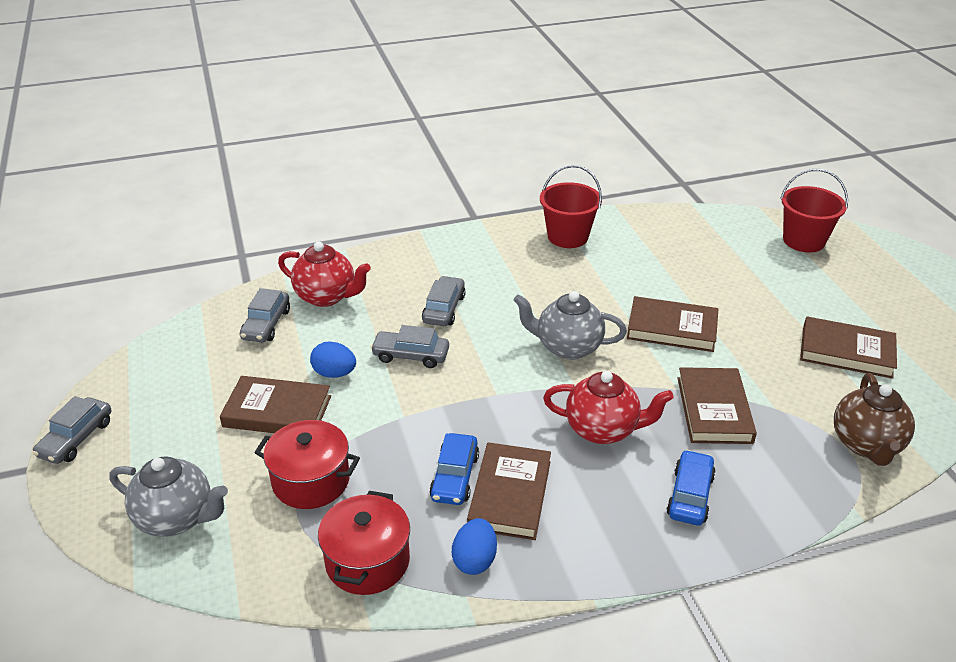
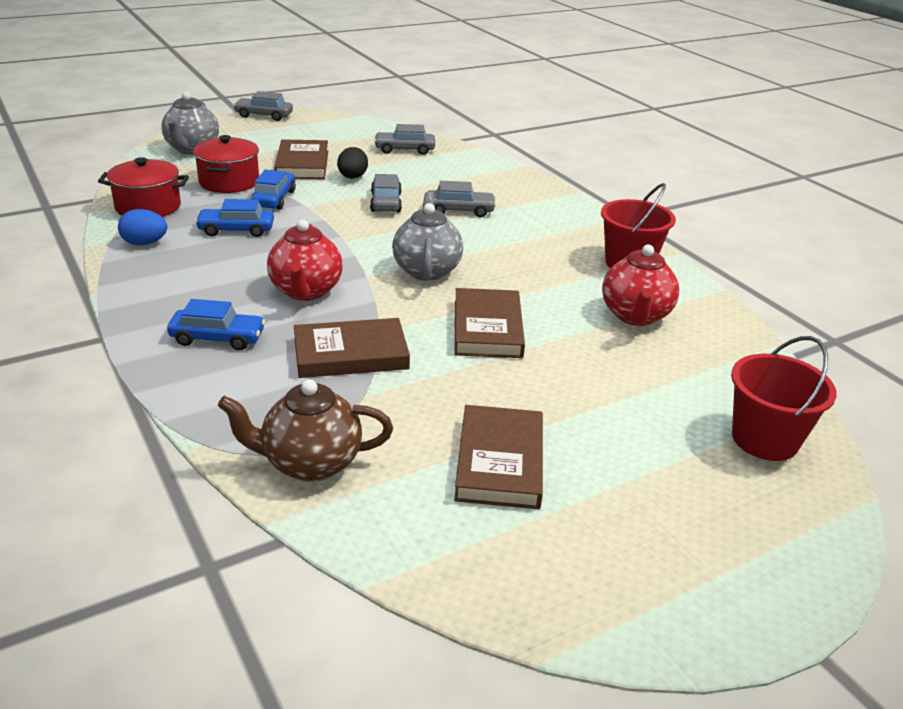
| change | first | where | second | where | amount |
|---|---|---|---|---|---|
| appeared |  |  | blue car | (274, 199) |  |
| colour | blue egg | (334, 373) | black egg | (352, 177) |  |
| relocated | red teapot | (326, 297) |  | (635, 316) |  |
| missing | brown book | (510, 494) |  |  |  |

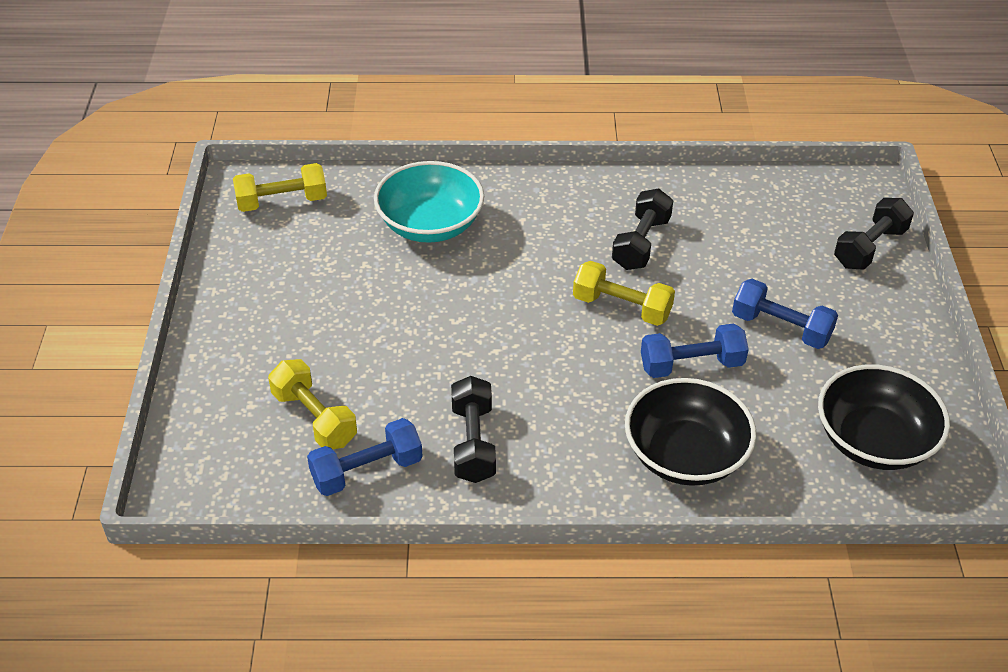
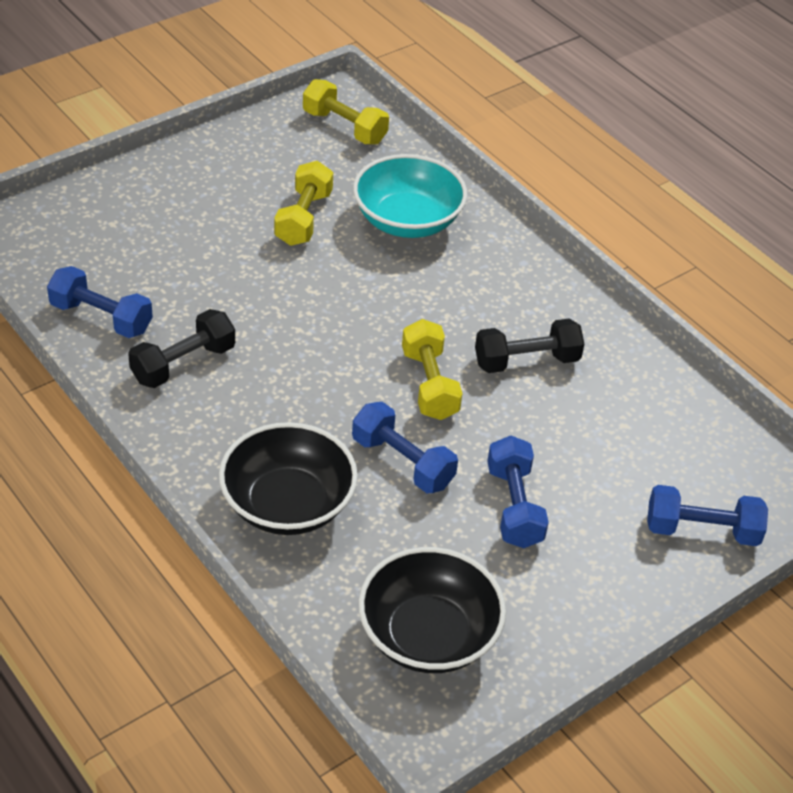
| change | first | where | second | where | amount |
|---|---|---|---|---|---|
| relocated | yellow dumbbell | (314, 418) |  | (303, 218) |  |
| colour | black dumbbell | (869, 247) | blue dumbbell | (702, 530) |  |

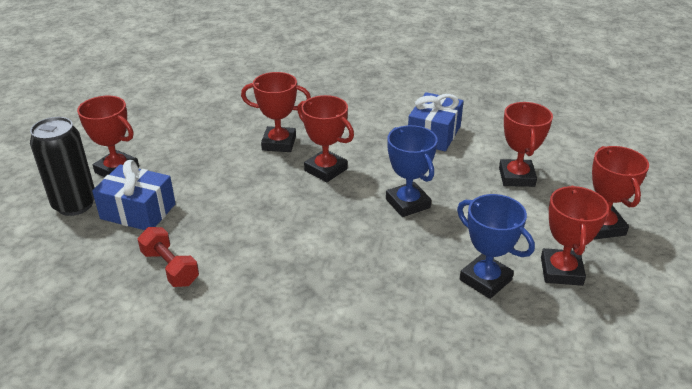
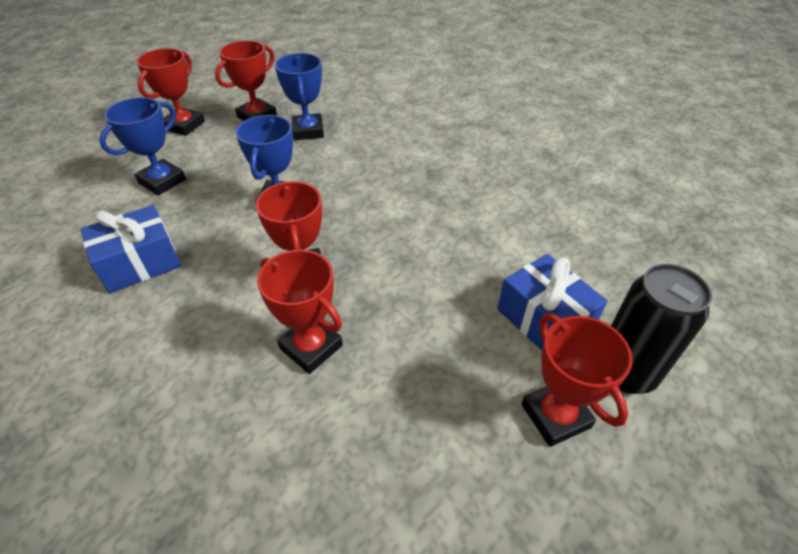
| change | first | where | second | where | amount |
|---|---|---|---|---|---|
| colour | red trophy | (516, 177) | blue trophy | (162, 181) |  |
| missing | red dumbbell | (170, 268) |  |  |  |

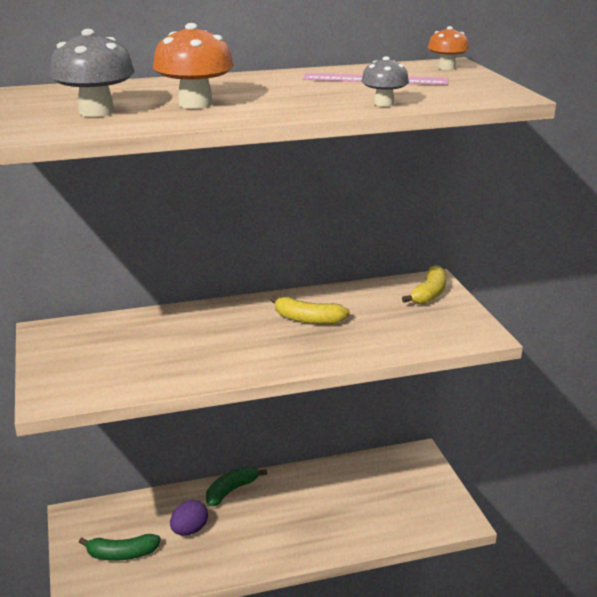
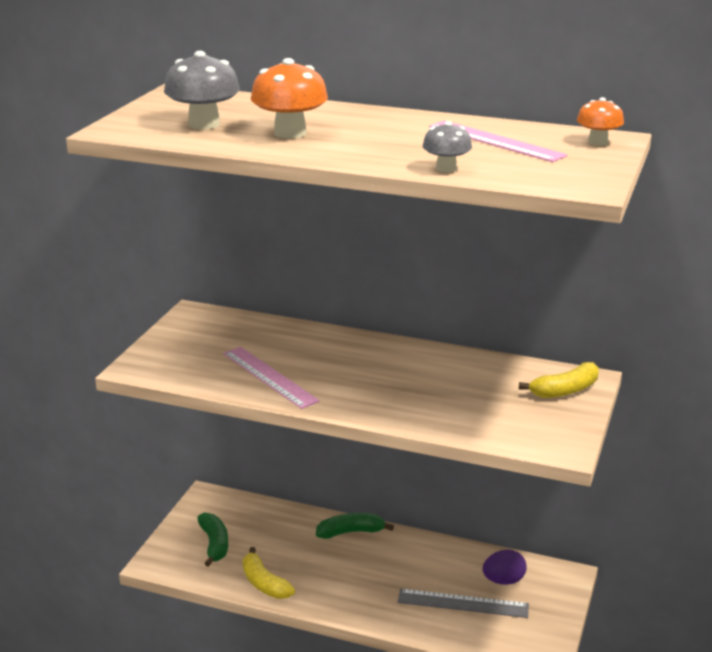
| change | first | where | second | where | amount |
|---|---|---|---|---|---|
| spun | green banana | (121, 554) |  | (214, 544) | 135 degrees counterclockwise |
| appeared |  |  | pink ruler | (269, 377) |  |
| relocated | yellow banana | (308, 319) |  | (264, 583) |  |
| appeared |  |  | grey ruler | (463, 603) |  |
| relocated | purple egg | (189, 530) |  | (503, 581) |  |

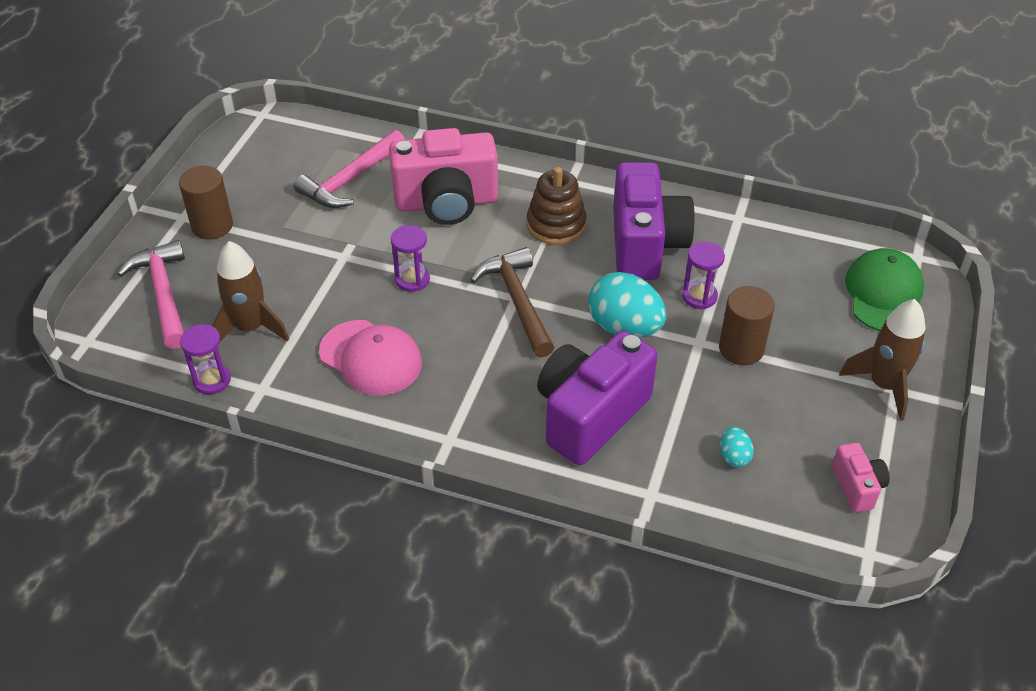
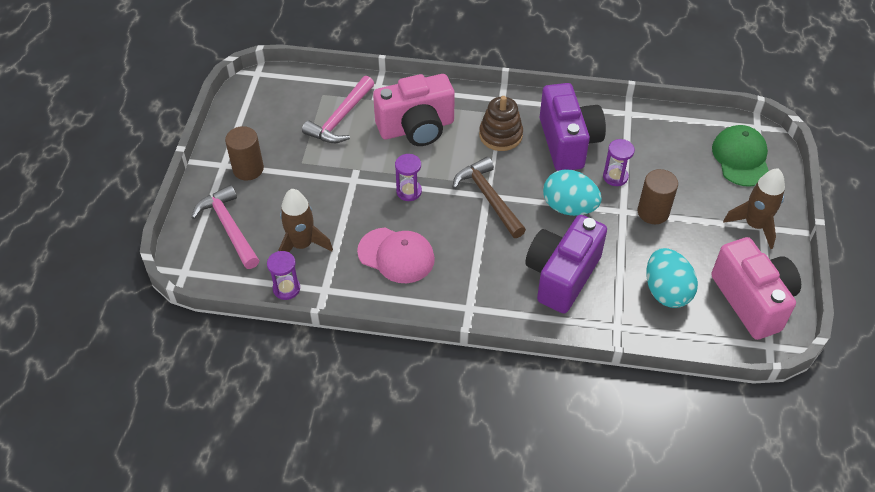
| change | first | where | second | where | amount |
|---|---|---|---|---|---|
| size | turquoise egg | (734, 456) |  | (666, 291) | x2.10 |
| size | pink camera | (857, 487) |  | (752, 300) | x2.12 |

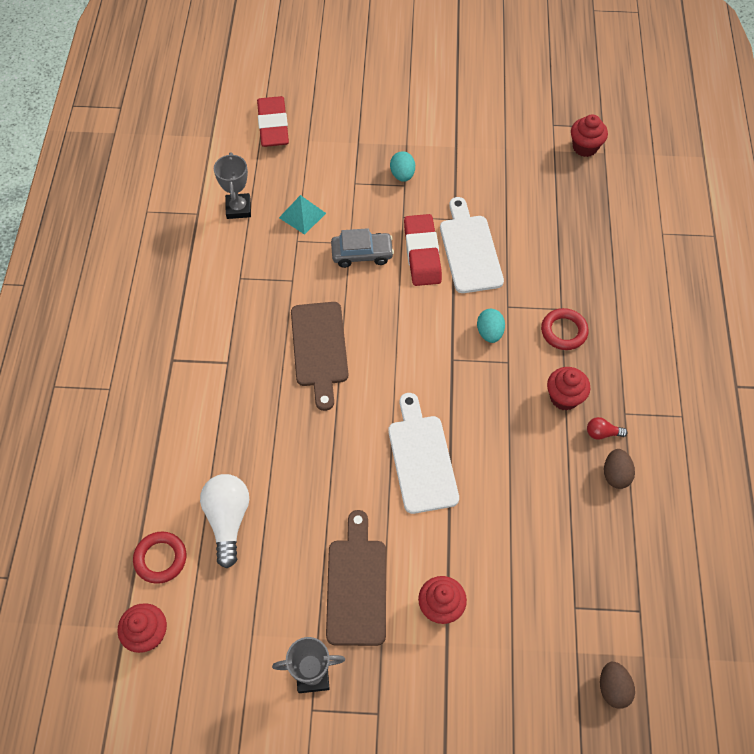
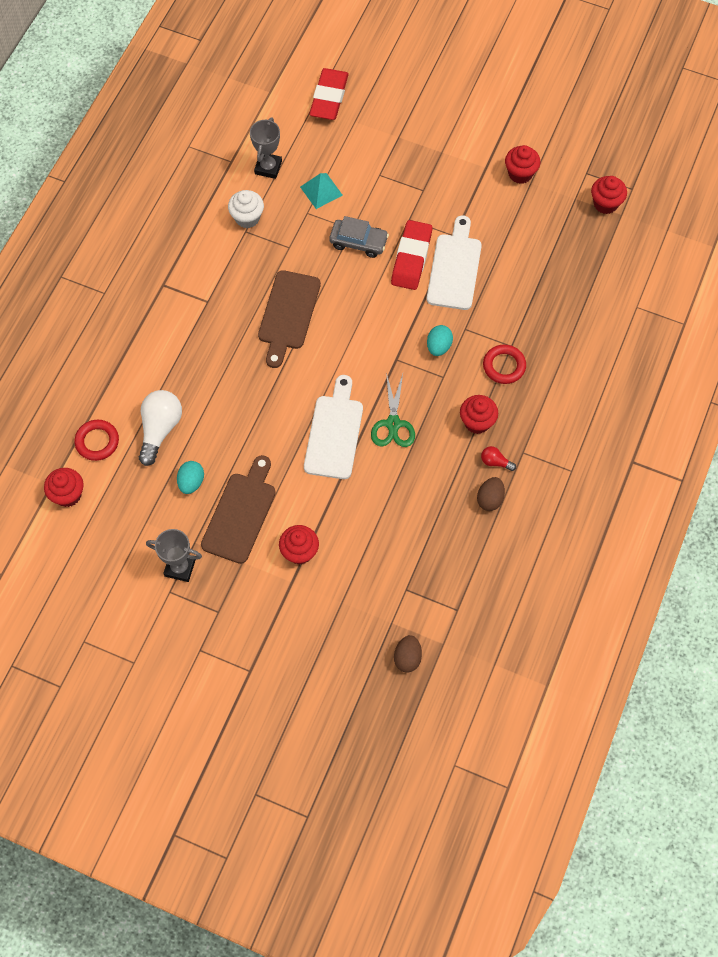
| change | first | where | second | where | amount |
|---|---|---|---|---|---|
| relocated | turquoise egg | (402, 175) |  | (191, 482) |  |
| appeared |  |  | white cupcake | (247, 218) |  |
| appeared |  |  | green scissors | (393, 424) |  |
| appeared |  |  | red cupcake | (520, 174) |  |

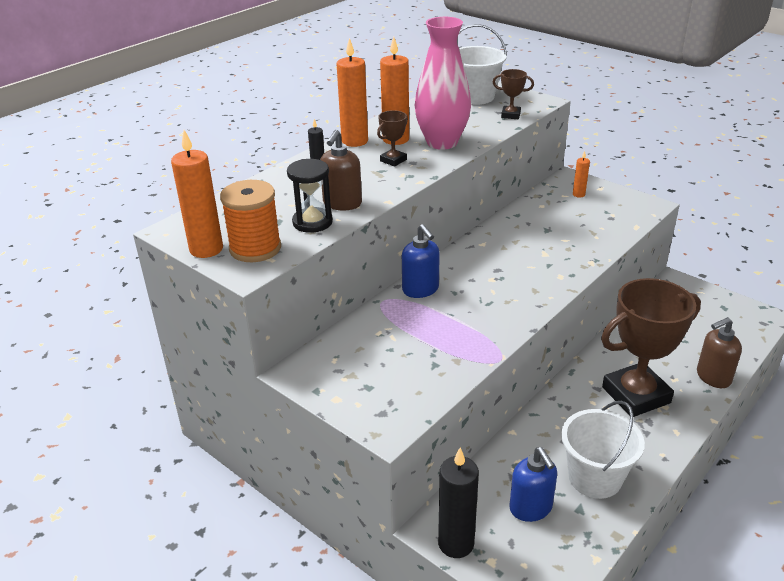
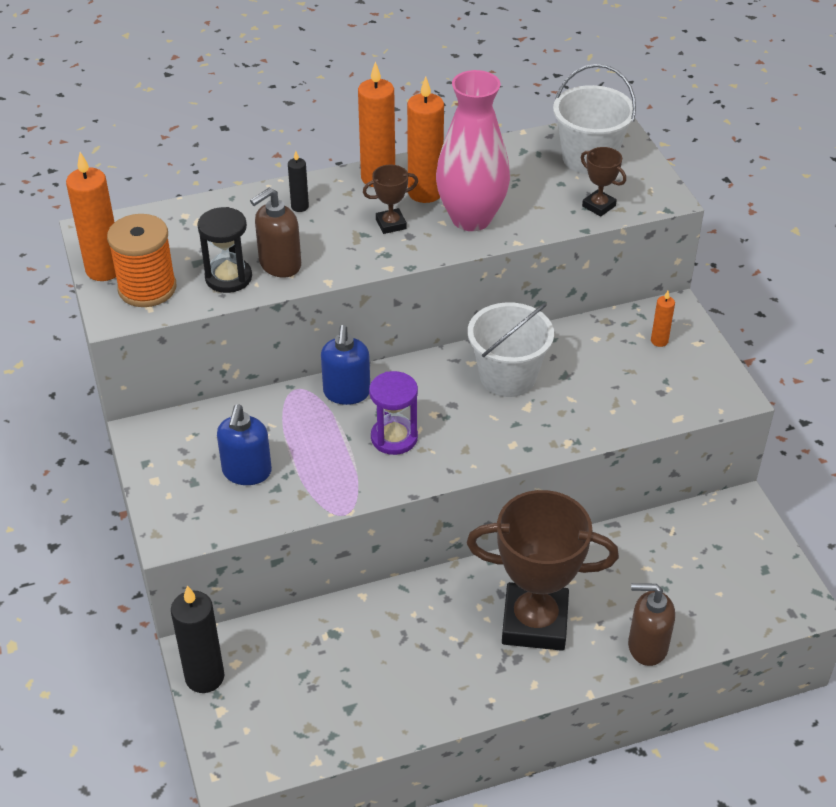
| change | first | where | second | where | amount |
|---|---|---|---|---|---|
| relocated | blue soap dispenser | (531, 508) |  | (247, 472) |  |
| appeared |  |  | purple hourglass | (394, 438) |  |
| relocated | white bucket | (595, 478) |  | (507, 377) |  |

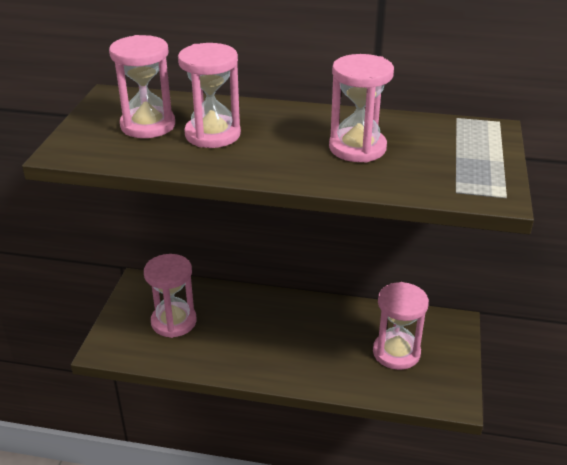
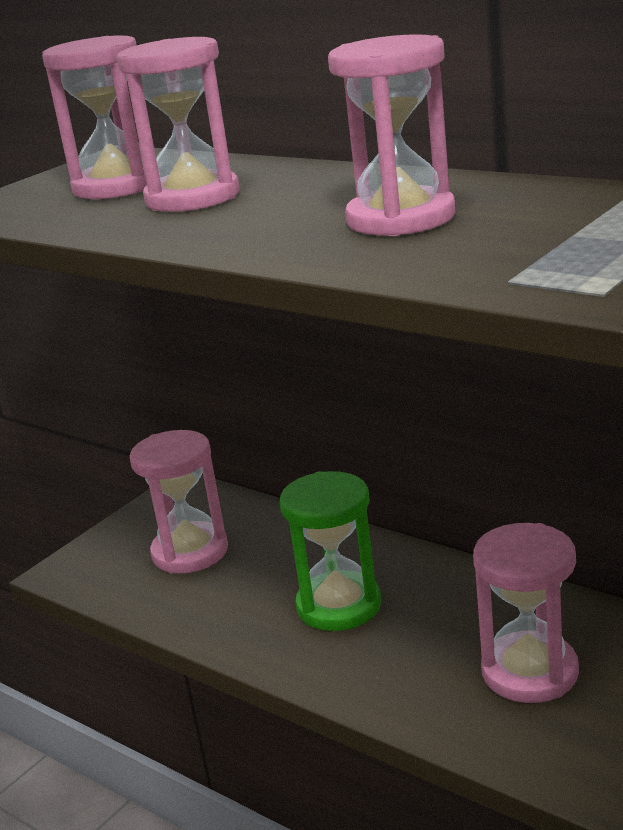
| change | first | where | second | where | amount |
|---|---|---|---|---|---|
| appeared |  |  | green hourglass | (339, 605) |  |

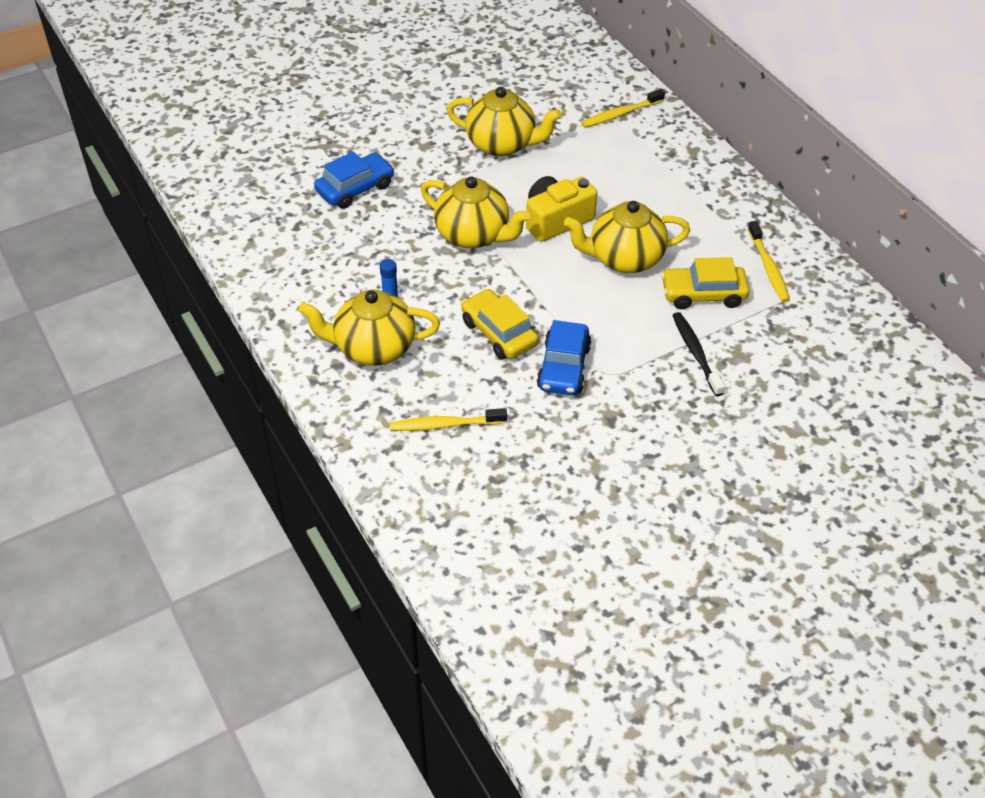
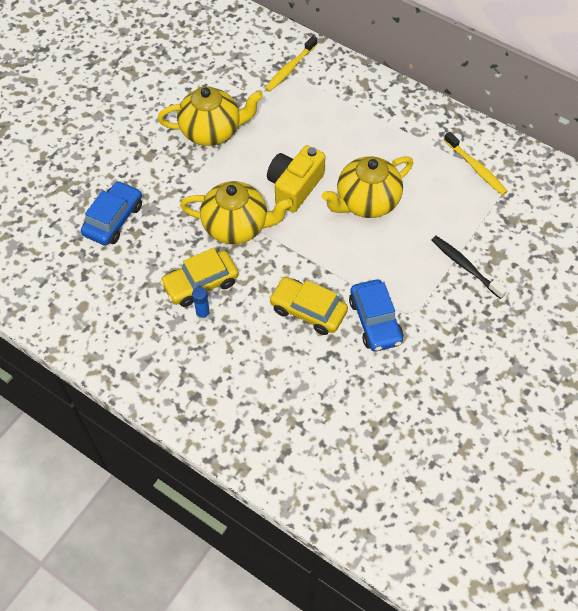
| change | first | where | second | where | amount |
|---|---|---|---|---|---|
| relocated | yellow car | (703, 294) |  | (200, 283) |  |
| missing | yellow teapot | (373, 348) |  |  |  |
| missing | yellow toothbrush | (445, 425) |  |  |  |

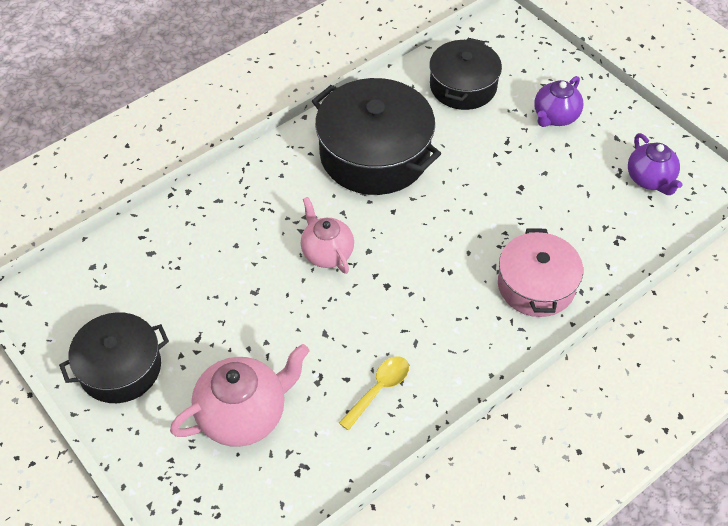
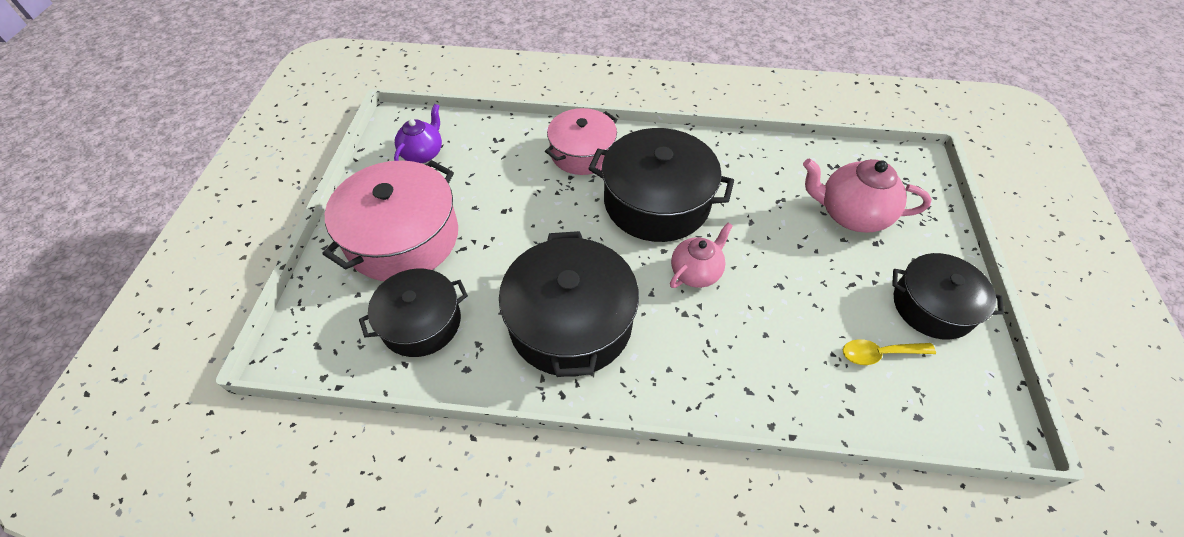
| change | first | where | second | where | amount |
|---|---|---|---|---|---|
| exchanged | purple teapot | (555, 117) | pink pot | (403, 238) |  |
| appeared |  |  | black pot | (656, 202) |  |
| spun | pink teapot | (327, 253) |  | (696, 272) | 150 degrees counterclockwise |
| relocated | yellow spoon | (379, 389) |  | (879, 354) |  |

